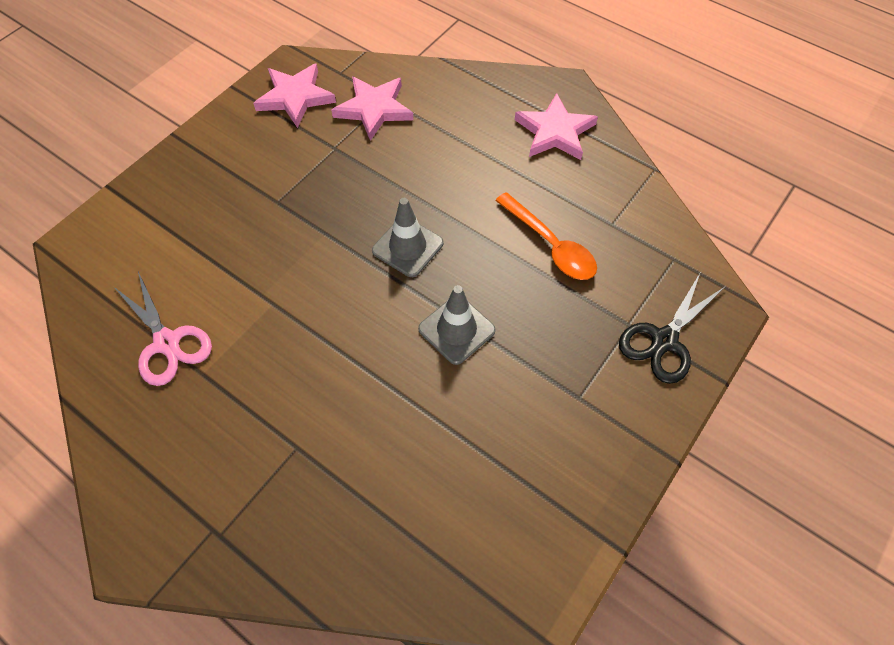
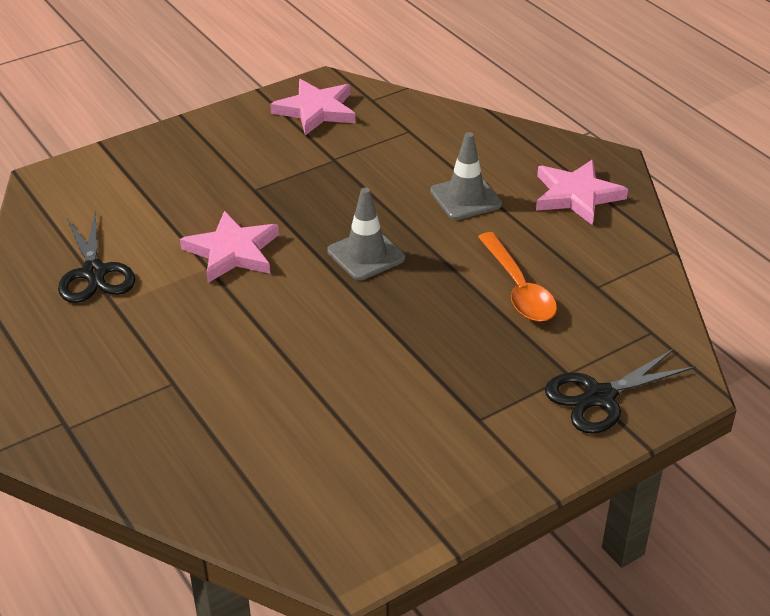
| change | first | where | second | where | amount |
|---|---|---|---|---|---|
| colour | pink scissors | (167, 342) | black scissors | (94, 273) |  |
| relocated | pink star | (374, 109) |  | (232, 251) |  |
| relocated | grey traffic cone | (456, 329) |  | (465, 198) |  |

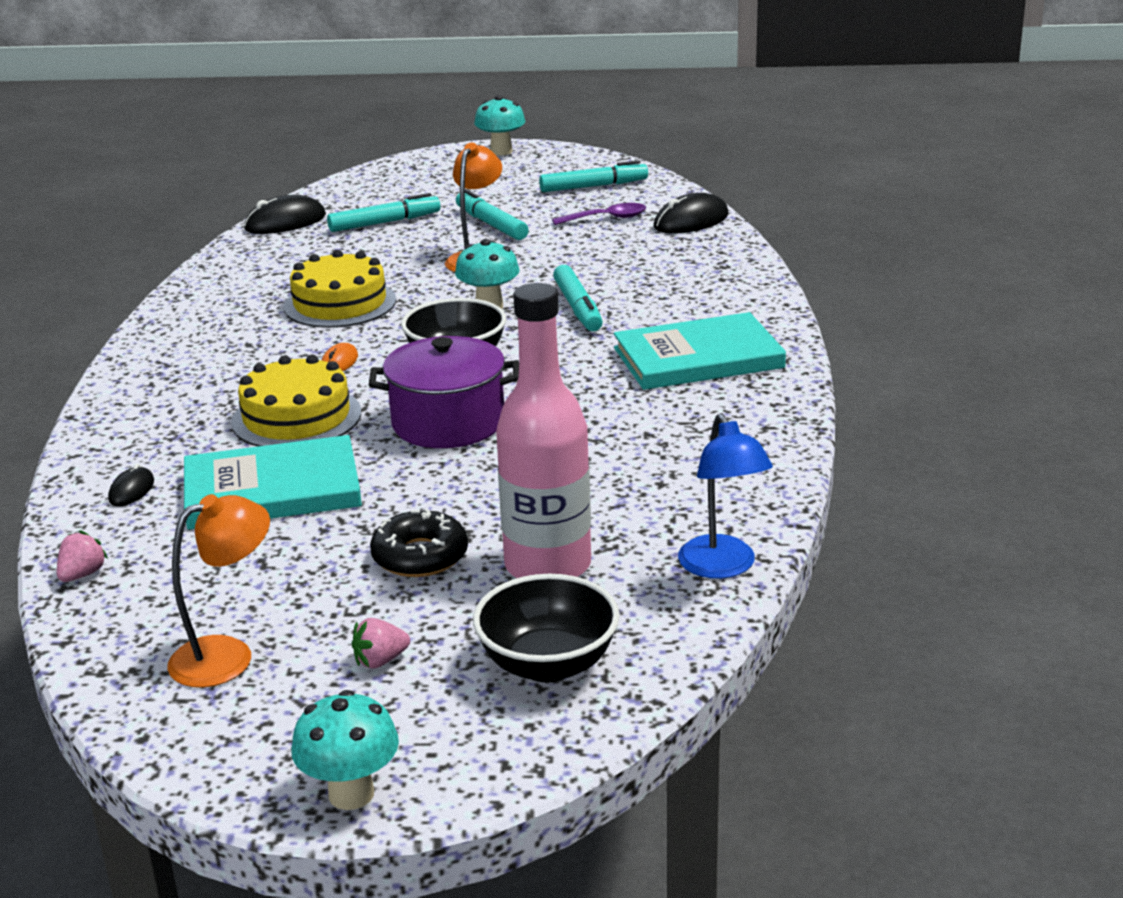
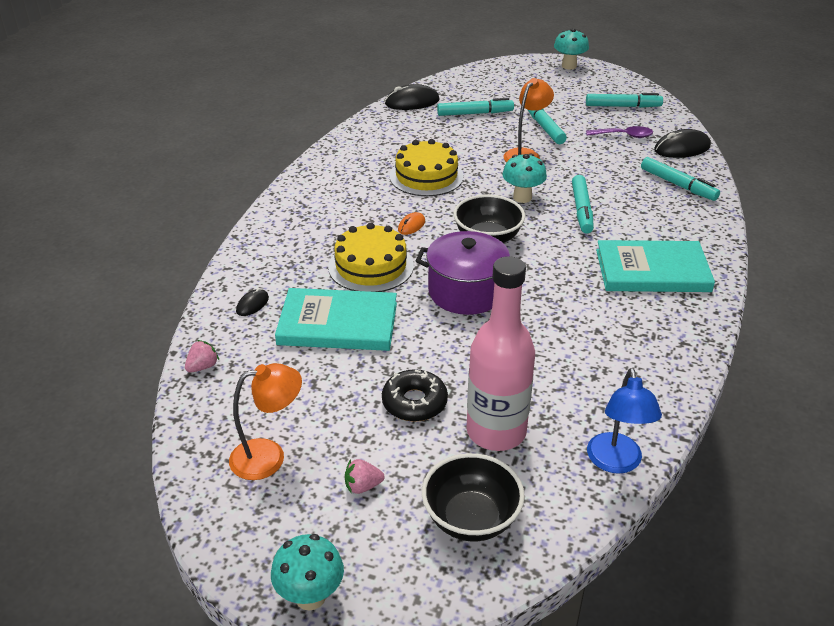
| change | first | where | second | where | amount |
|---|---|---|---|---|---|
| appeared |  |  | turquoise marker | (678, 185) |  |

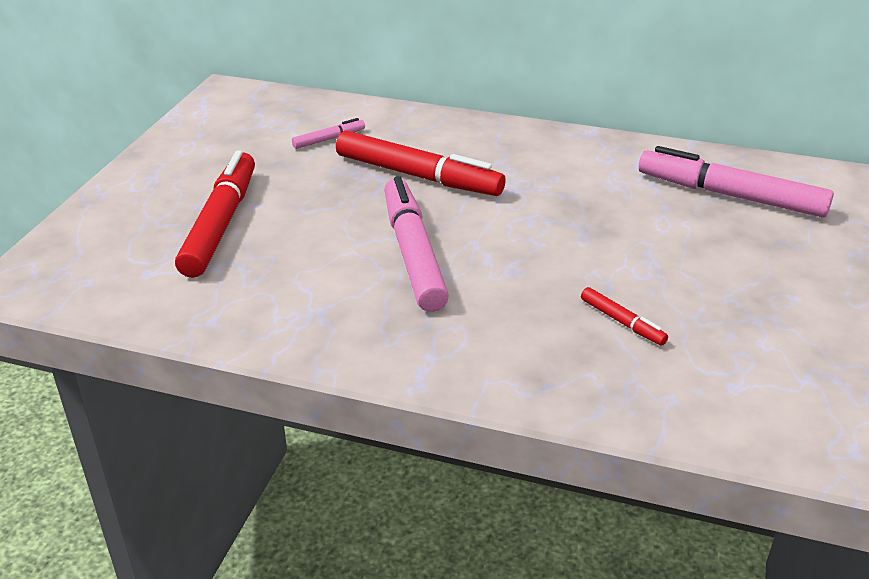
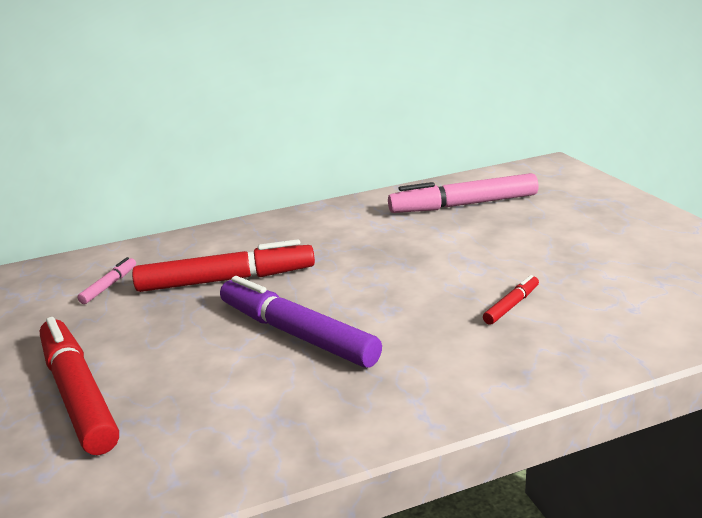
| change | first | where | second | where | amount |
|---|---|---|---|---|---|
| colour | pink marker | (413, 253) | purple marker | (296, 333) |  |
| spun | red marker | (622, 322) |  | (511, 305) | 60 degrees counterclockwise |

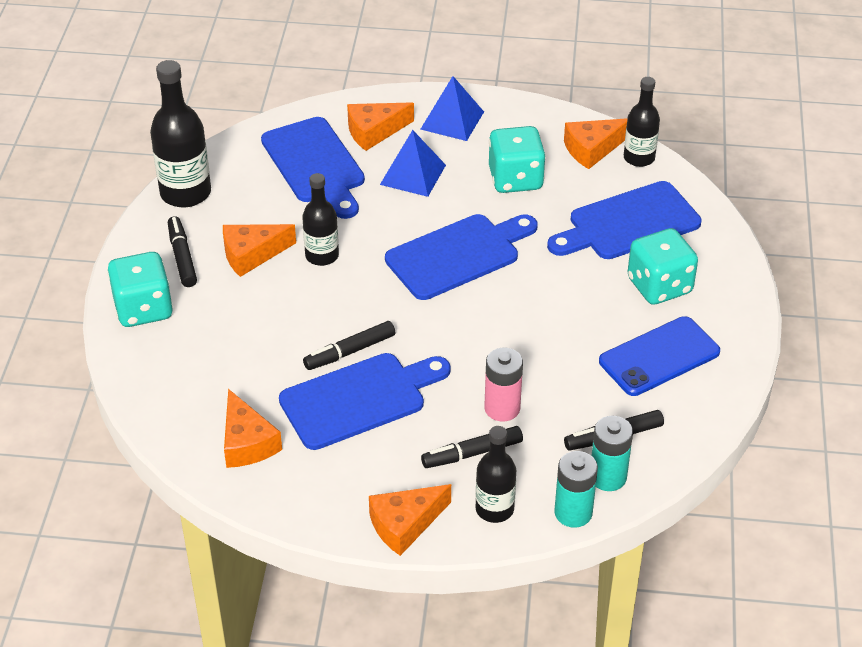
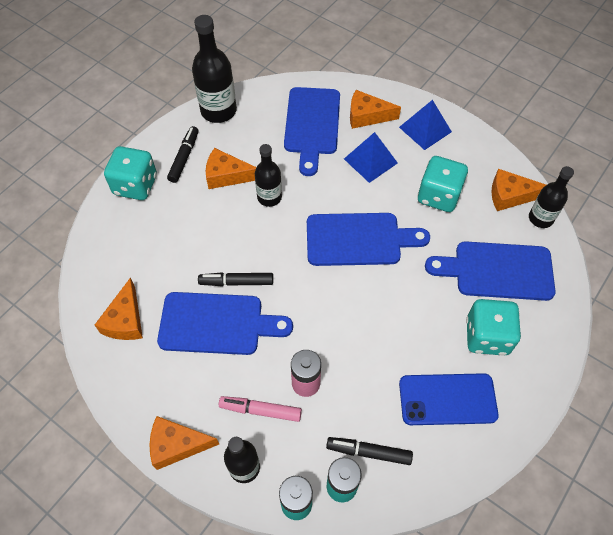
| change | first | where | second | where | amount |
|---|---|---|---|---|---|
| colour | black marker | (472, 453) | pink marker | (260, 410) |  |

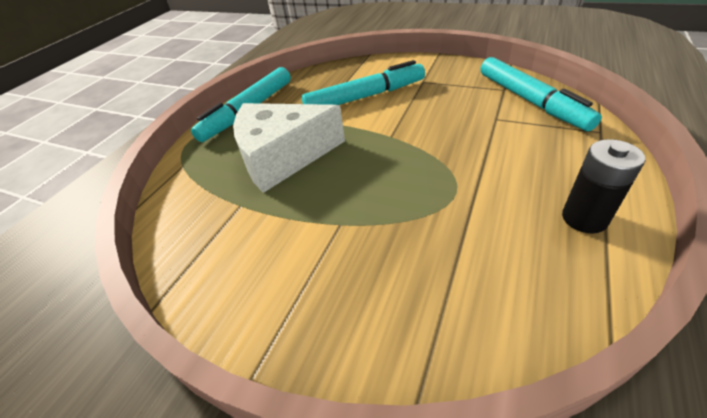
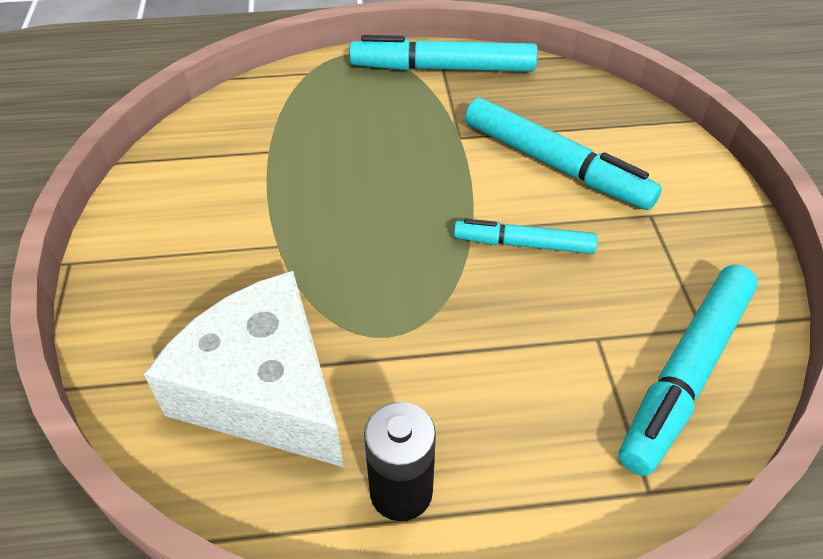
| change | first | where | second | where | amount |
|---|---|---|---|---|---|
| relocated | white cheese | (283, 156) |  | (264, 390) |  |
| appeared |  |  | turquoise marker | (524, 244) |  |

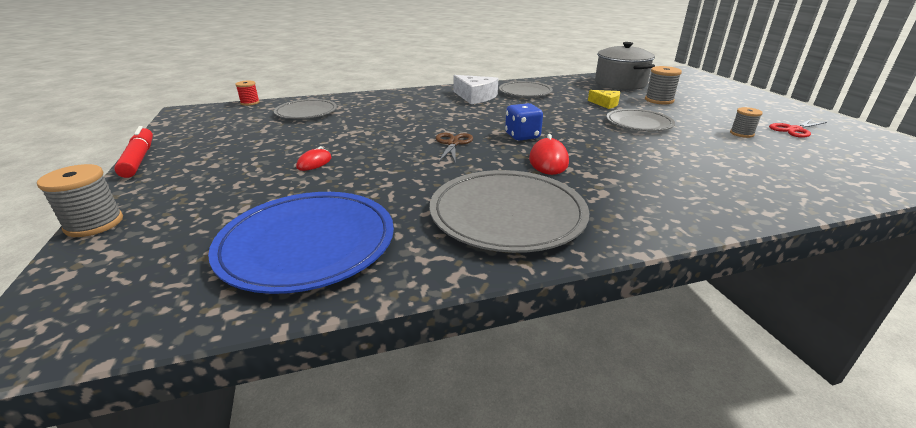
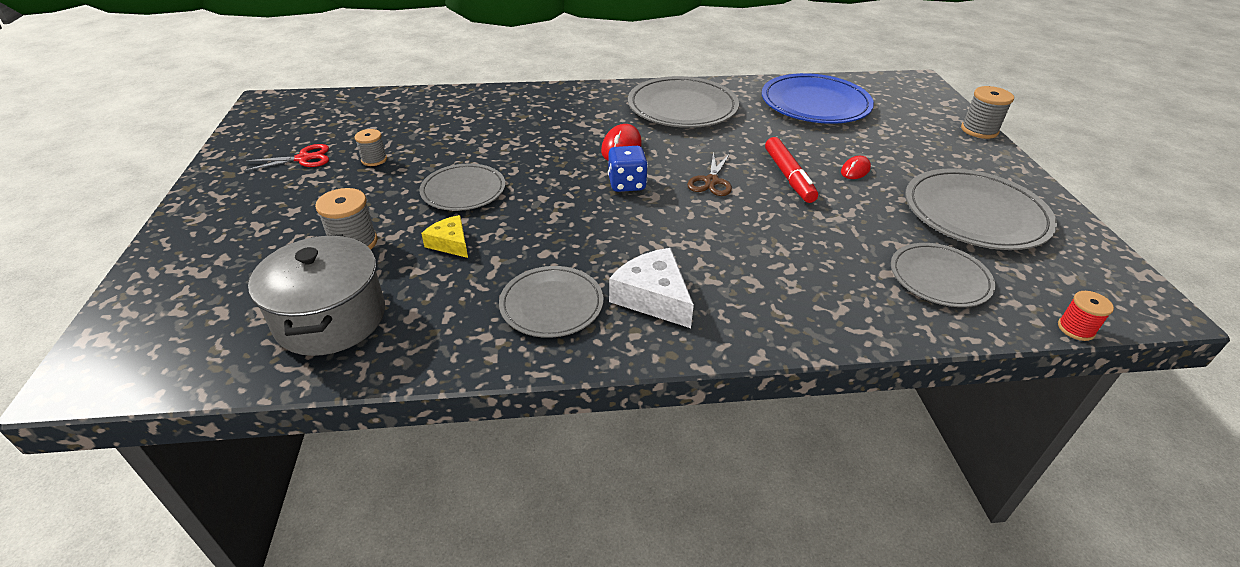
| change | first | where | second | where | amount |
|---|---|---|---|---|---|
| relocated | red marker | (139, 159) |  | (789, 176) |  |
| appeared |  |  | grey plate | (975, 214) |  |

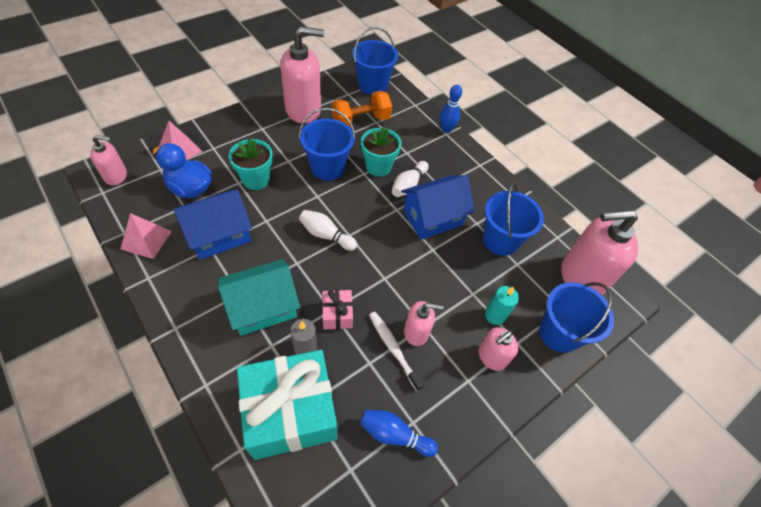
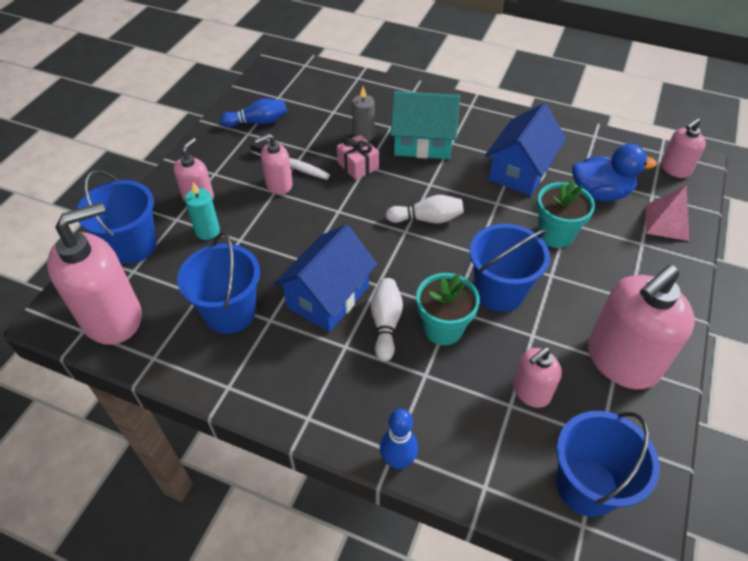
| change | first | where | second | where | amount |
|---|---|---|---|---|---|
| spun | turquoise house | (263, 307) |  | (423, 143) | 60 degrees clockwise |
| exchanged | orange dumbbell | (361, 121) | pink soap dispenser | (531, 391) |  |
| missing | pink pyramid | (146, 240) |  |  |  |
| missing | turquoise gift | (291, 412) |  |  |  |

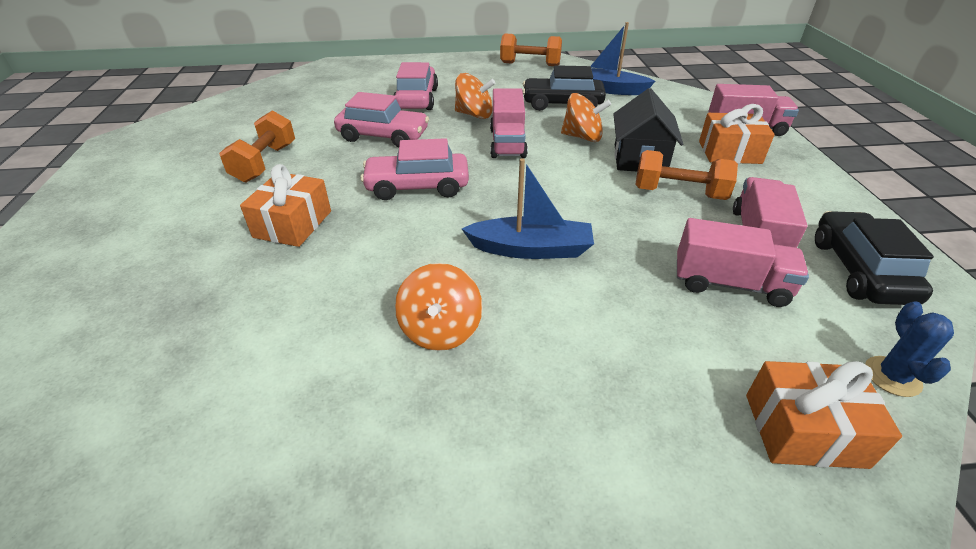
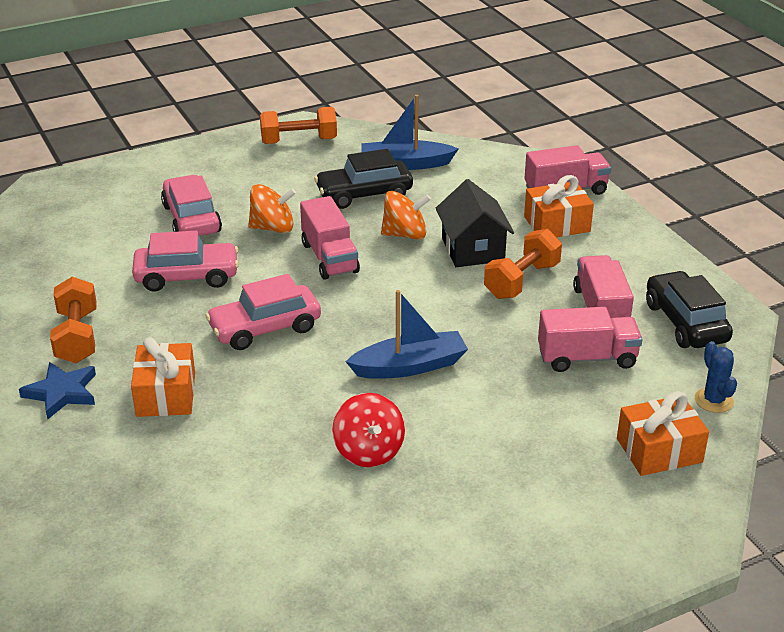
| change | first | where | second | where | amount |
|---|---|---|---|---|---|
| appeared |  |  | blue star | (62, 393) |  |
| colour | orange spinning top | (440, 330) | red spinning top | (369, 451) |  |
| spun | orange dumbbell | (679, 193) |  | (522, 281) | 45 degrees counterclockwise |

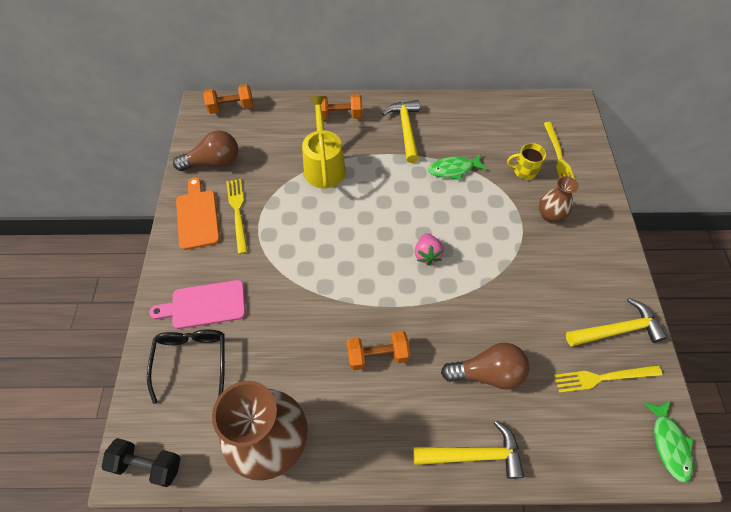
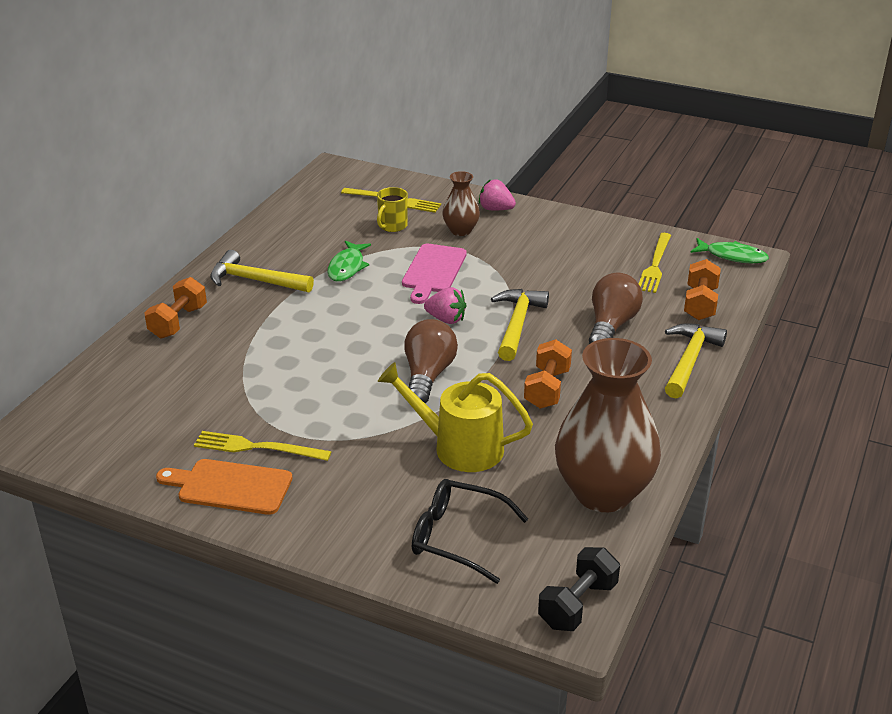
| change | first | where | second | where | amount |
|---|---|---|---|---|---|
| relocated | yellow watering can | (324, 166) |  | (460, 447) |  |
| relocated | pink cutting board | (204, 305) |  | (433, 271) |  |
| relocated | brown light bulb | (214, 162) |  | (428, 376) |  |
| appeared |  |  | pink strawberry | (495, 209) |  |
| relocated | yellow hammer | (617, 330) |  | (517, 324) |  |
| relocated | orange dumbbell | (231, 107) |  | (700, 304) |  |

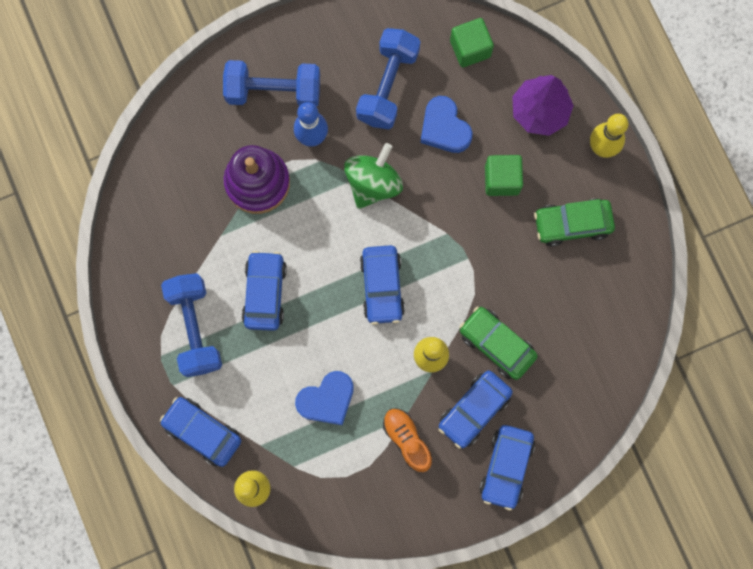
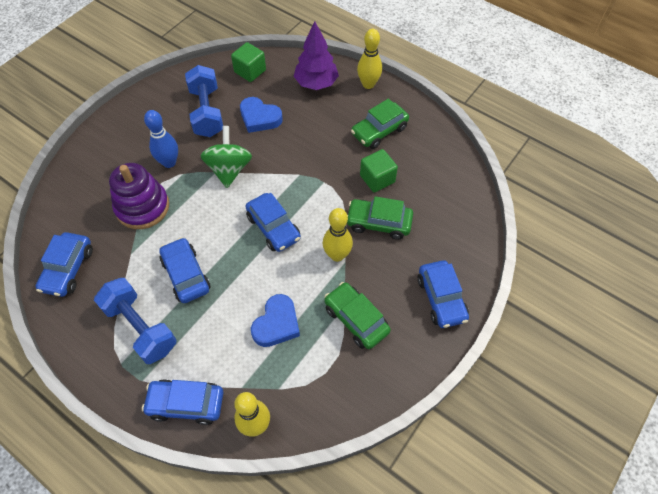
| change | first | where | second | where | amount |
|---|---|---|---|---|---|
| relocated | blue car | (474, 410) |  | (68, 269) |  |
| exchanged | orange shoe | (407, 440) | green car | (356, 319) |  |
| relocated | green cube | (501, 180) |  | (377, 179) |  |
| missing | blue dumbbell | (273, 91) |  |  |  |

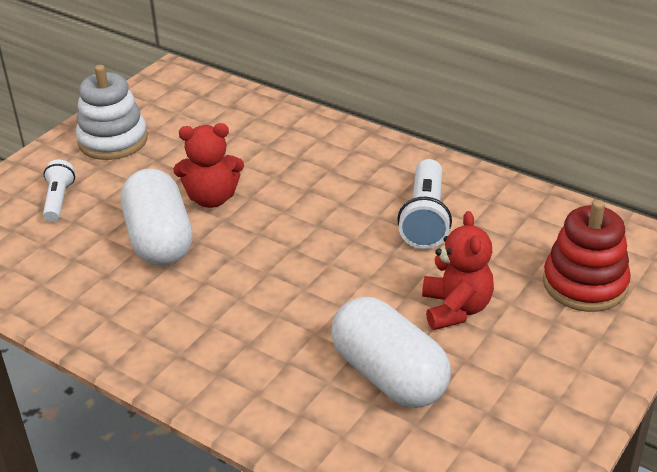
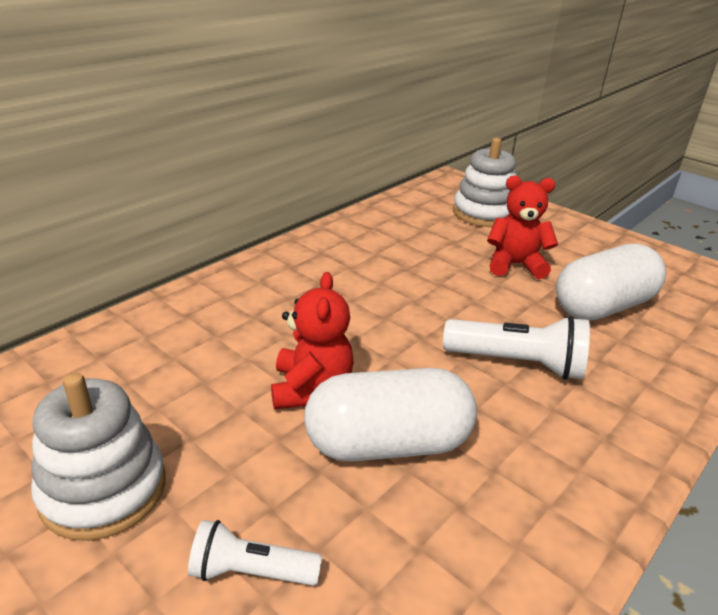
| change | first | where | second | where | amount |
|---|---|---|---|---|---|
| relocated | white flashlight | (425, 218) |  | (517, 363) |  |
| colour | red stacking toy | (585, 284) | white stacking toy | (483, 213) |  |

